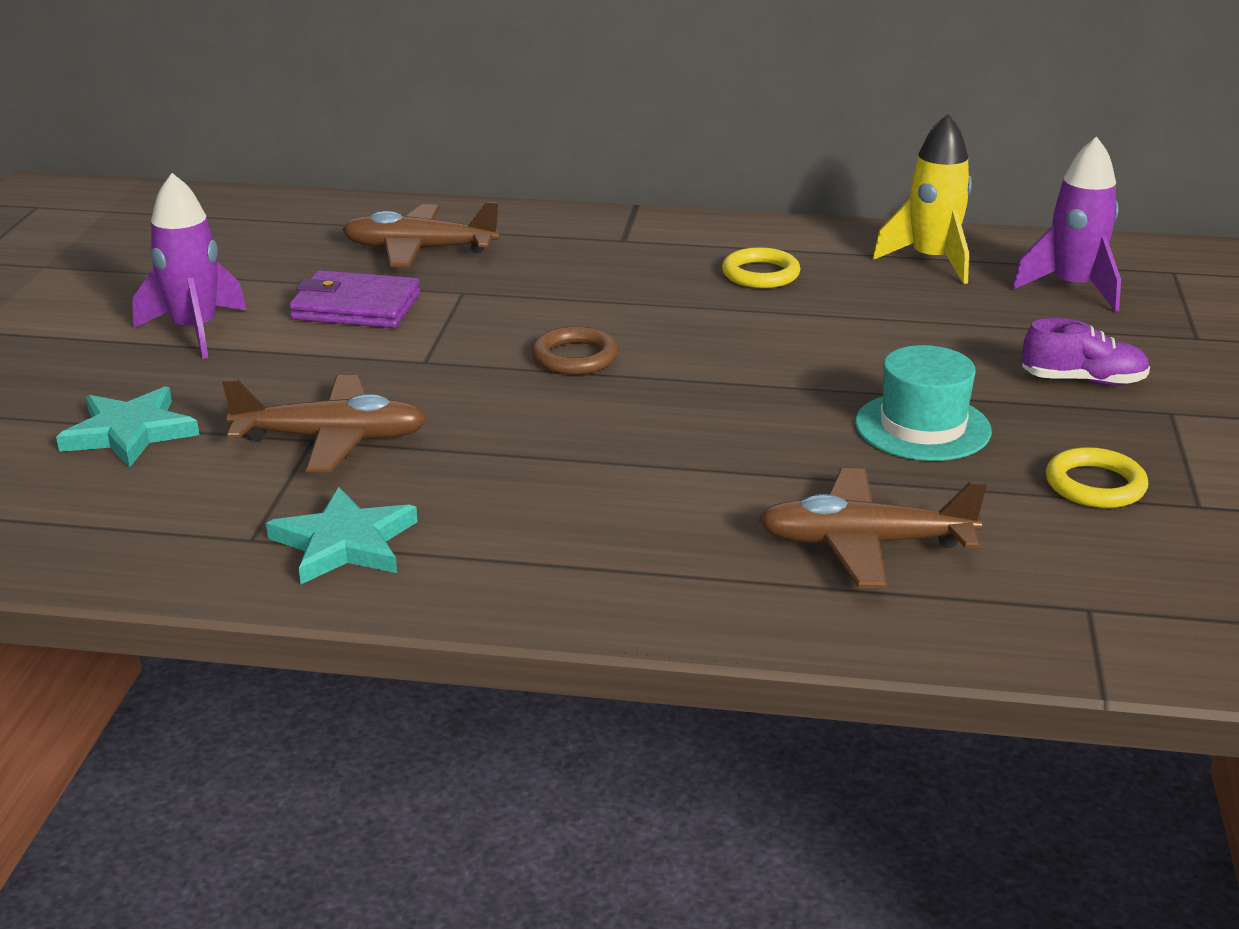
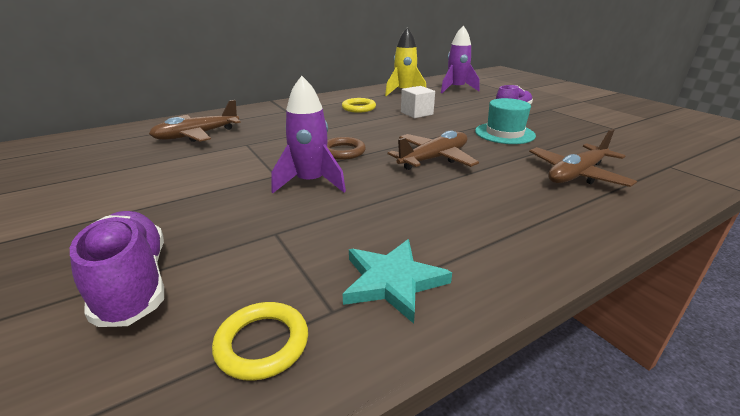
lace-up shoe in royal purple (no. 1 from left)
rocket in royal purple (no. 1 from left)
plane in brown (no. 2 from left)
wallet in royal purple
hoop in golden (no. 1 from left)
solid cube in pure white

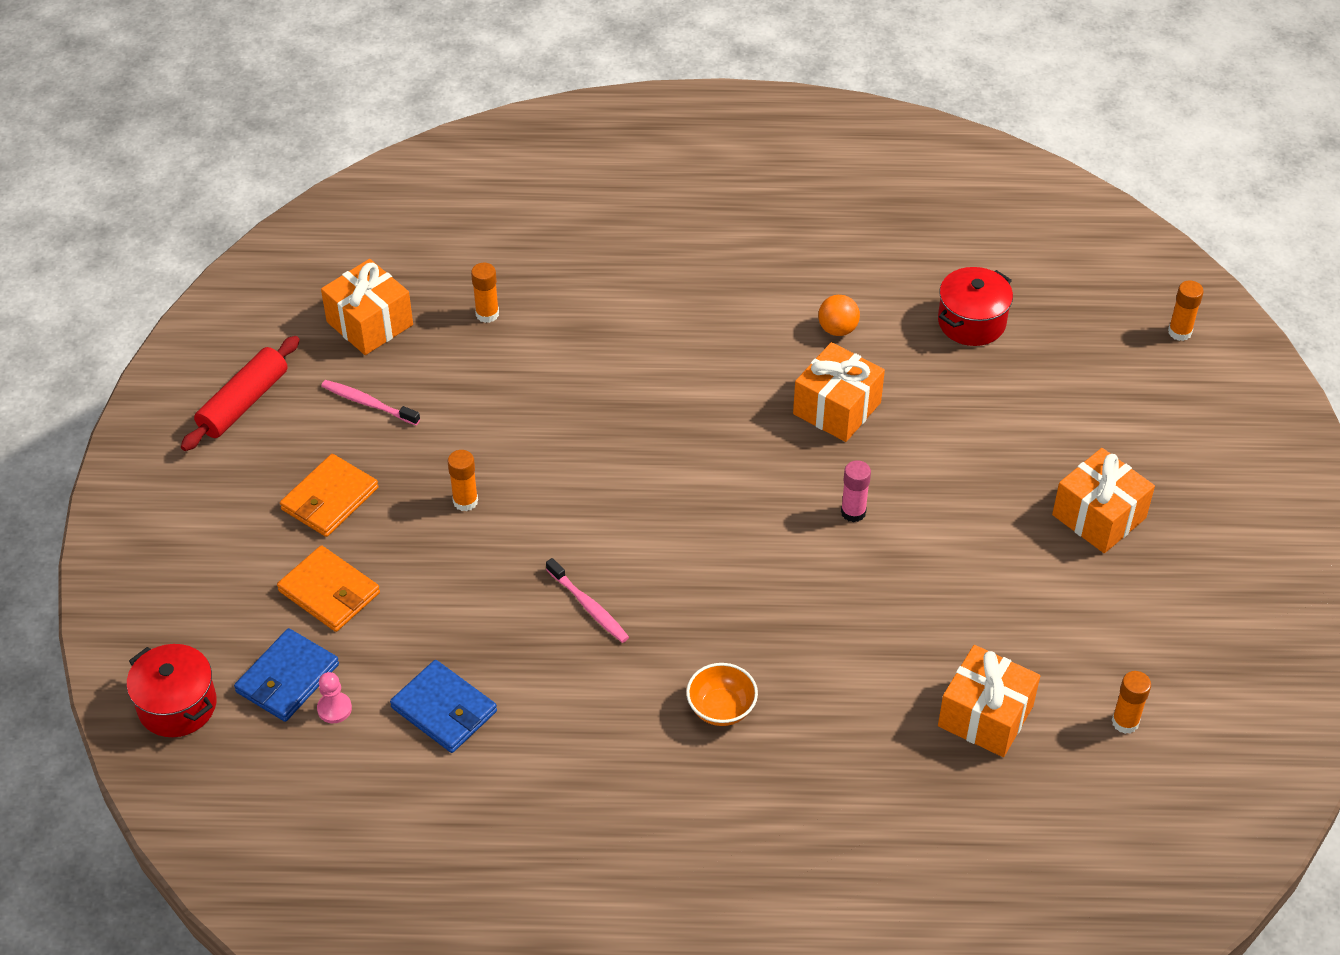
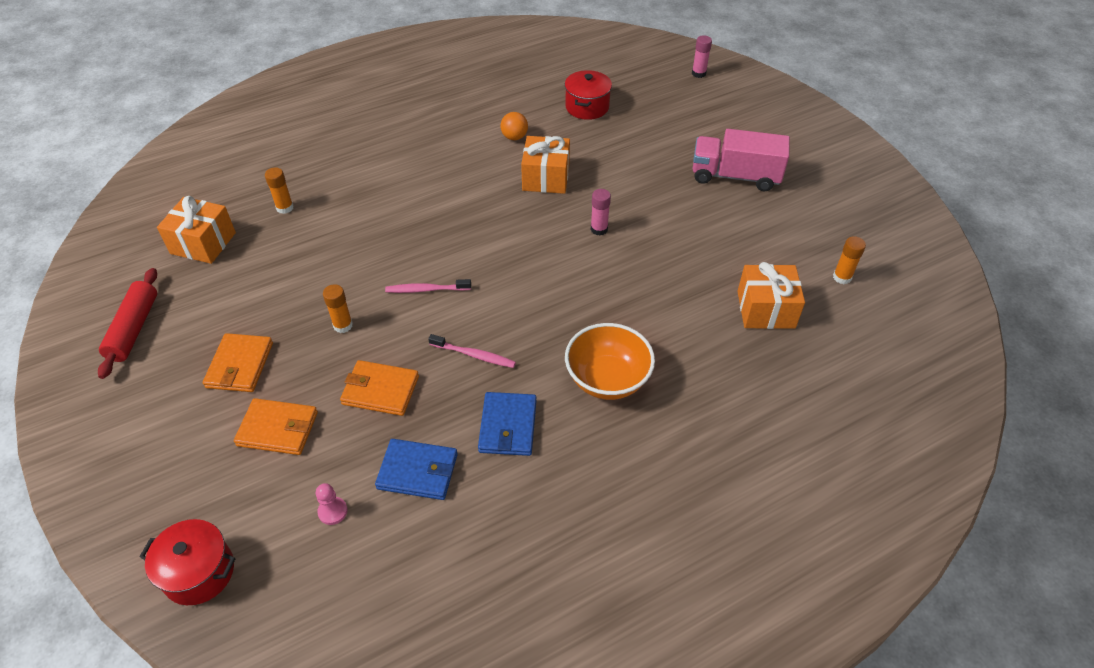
wallet in royal blue (no. 2 from left)
dental brush in rose-pink (no. 1 from left)
bowl in bright orange
lorry in rose-pink
glue in rose-pink (no. 2 from left)
wallet in bright orange (no. 3 from left)

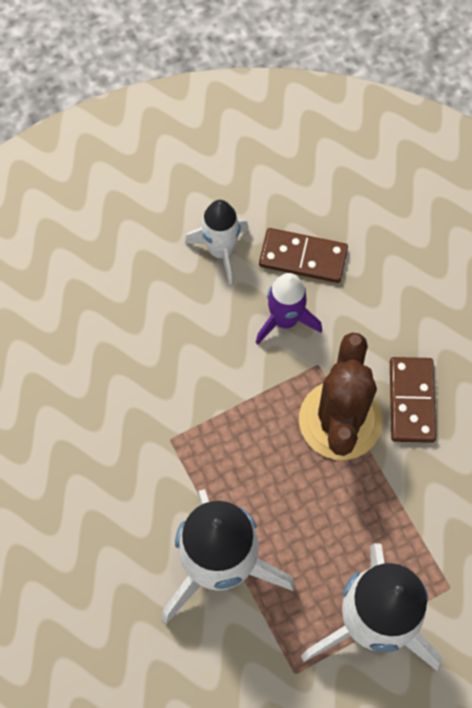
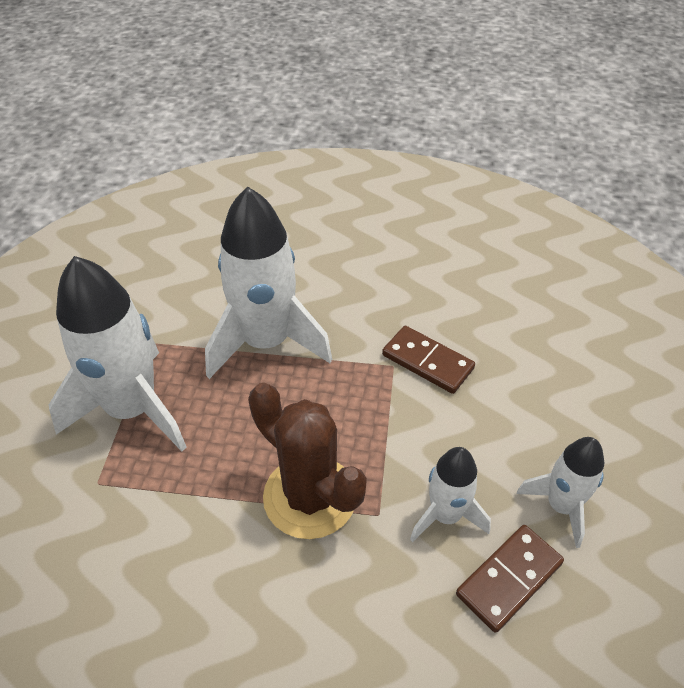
rocket in pure white (no. 3 from left)
domino piece in brown (no. 1 from left)

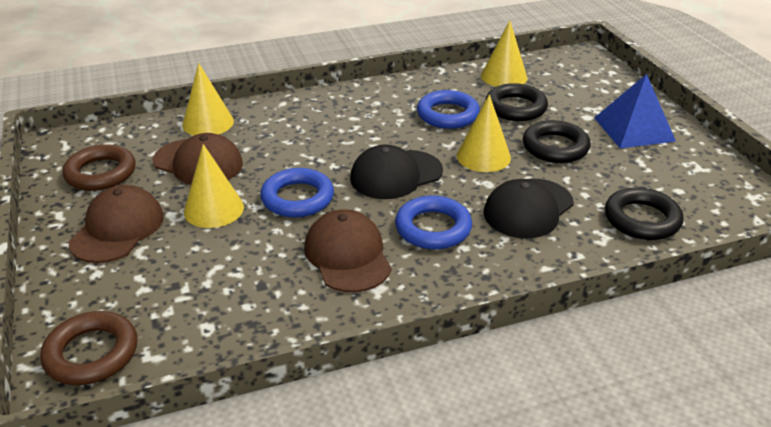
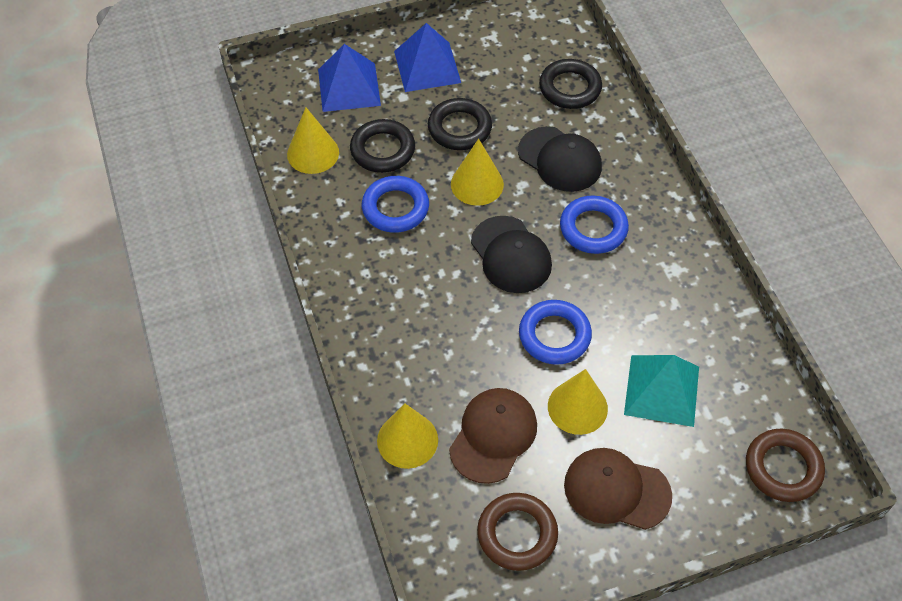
peaked cap in brown (no. 3 from left in the first image)
pyramid in royal blue (no. 1 from left)
pyramid in teal

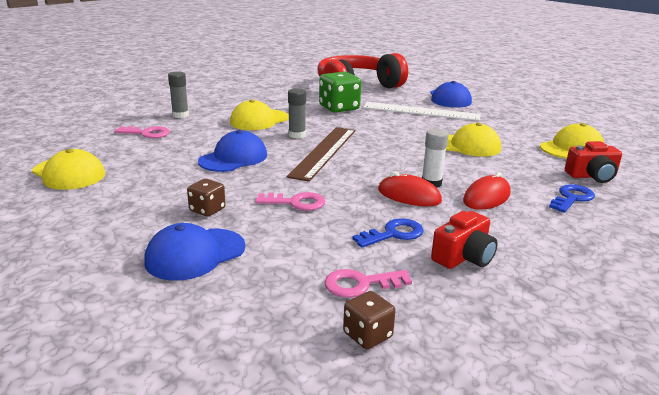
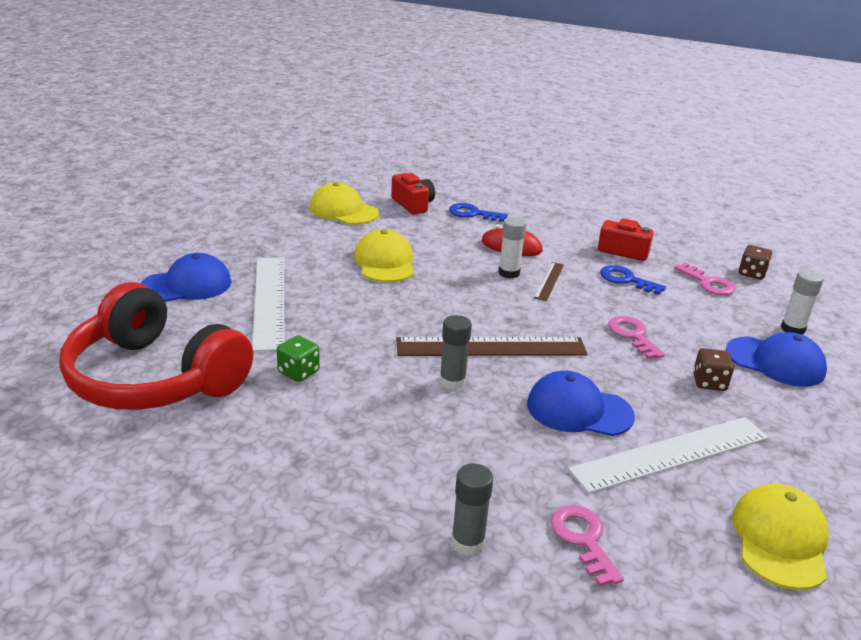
peaked cap in golden (no. 2 from left in the first image)
die in leaf-green
straightedge in brown (no. 2 from left)
straightedge in pure white (no. 2 from left)
glue in pure white (no. 2 from left)

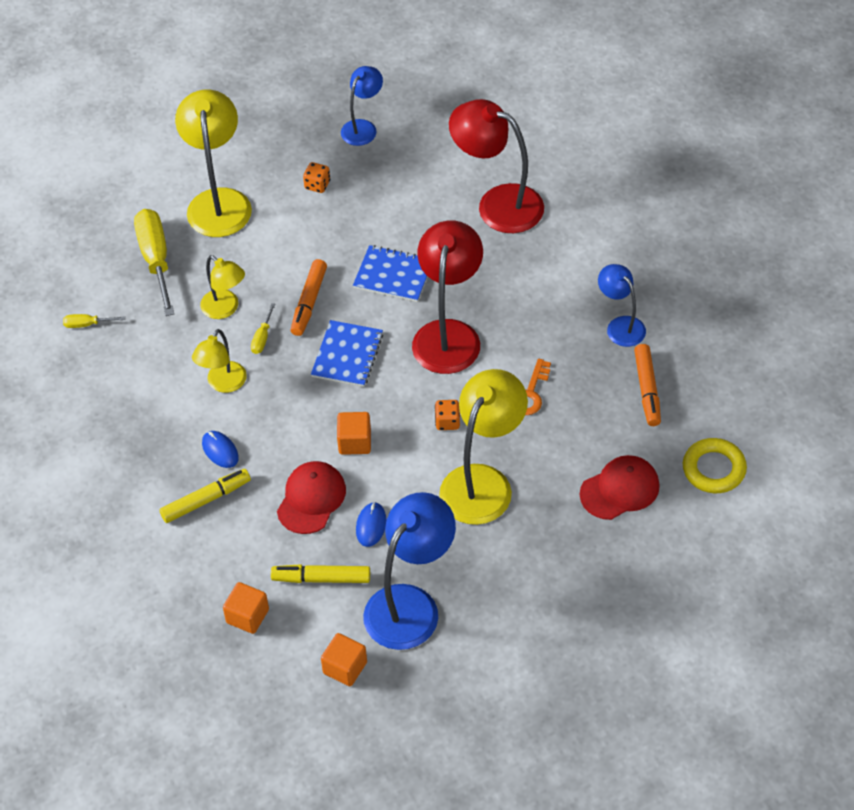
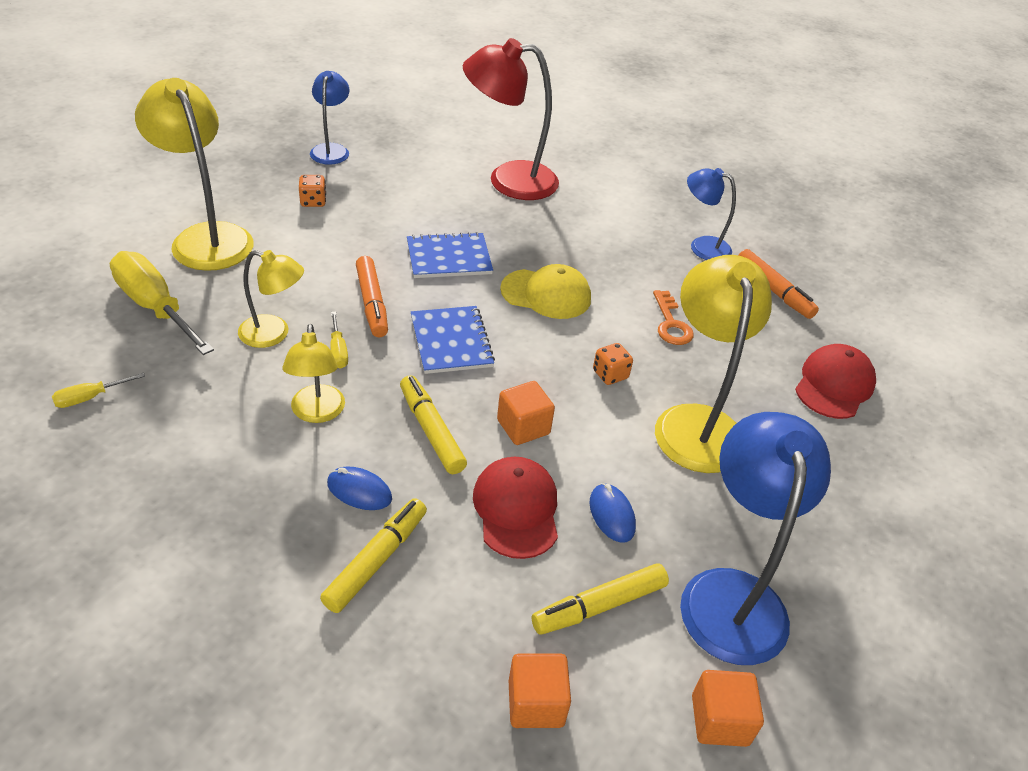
peaked cap in golden
hoop in golden
marker in golden (no. 2 from left)

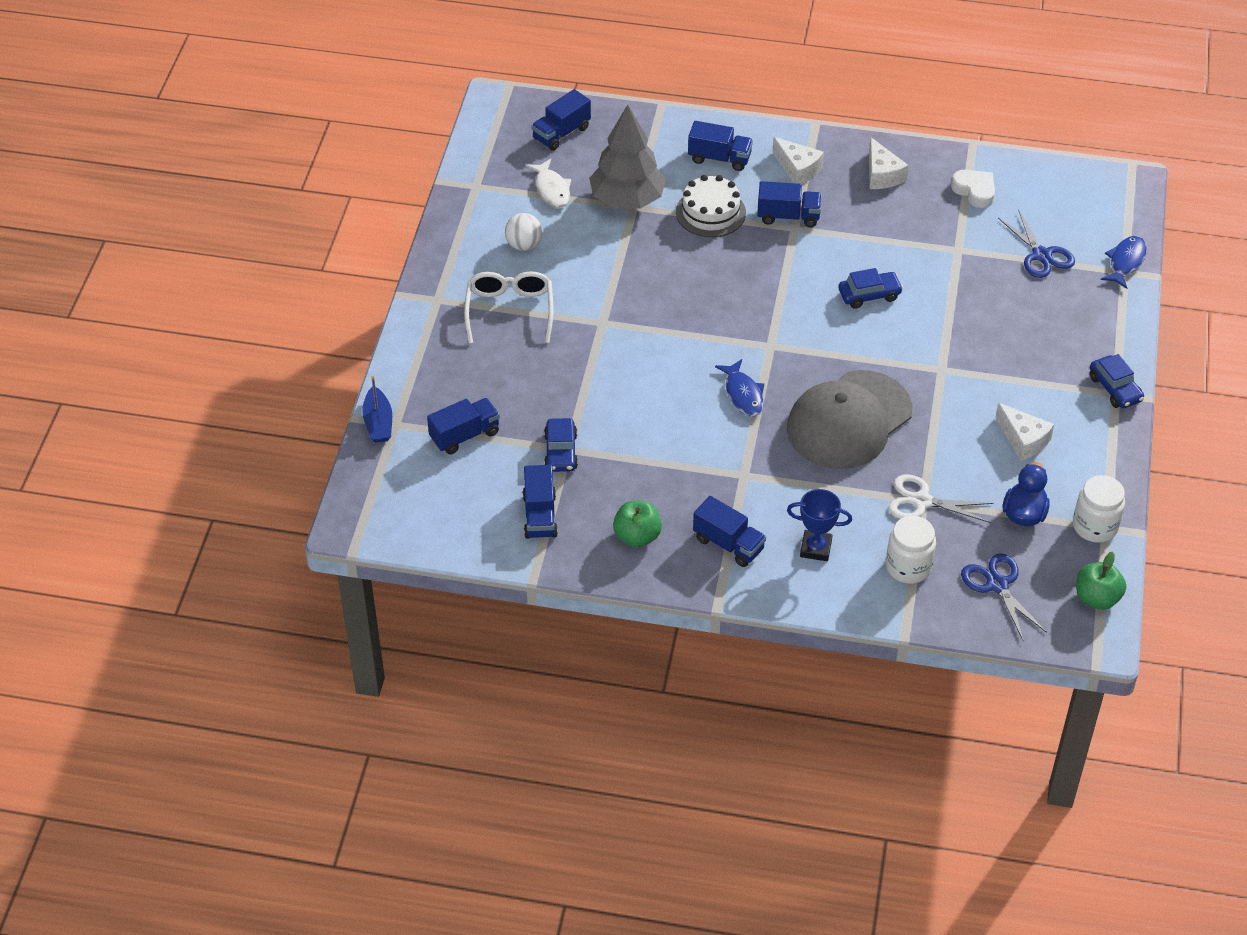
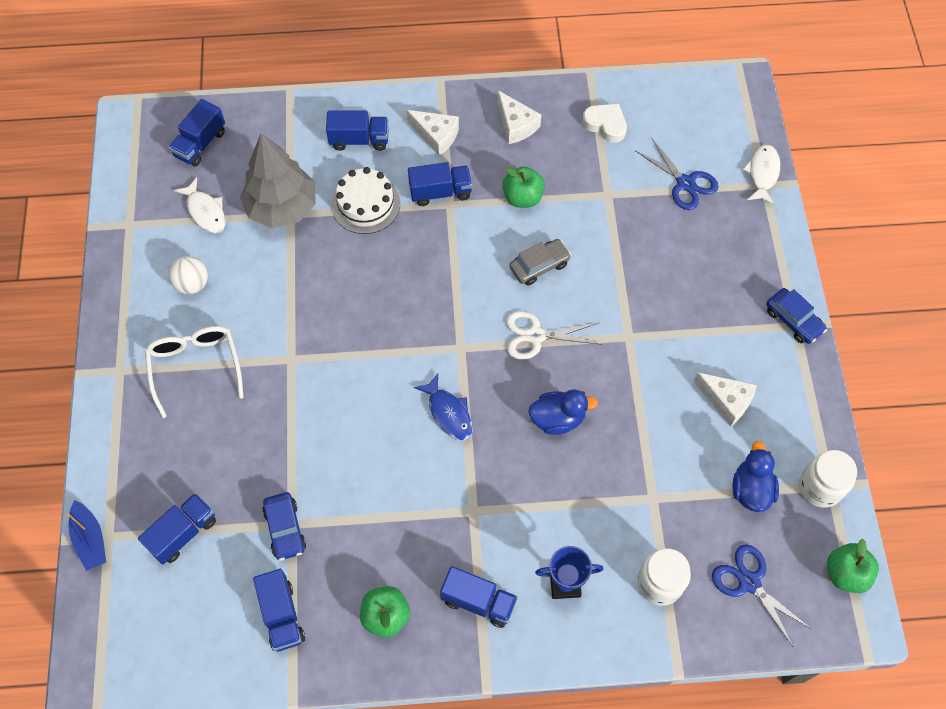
duck in royal blue (no. 1 from left)
automobile in ash-grey
pair of scissors in pure white
fish in pure white (no. 2 from left)
apple in leaf-green (no. 2 from left)

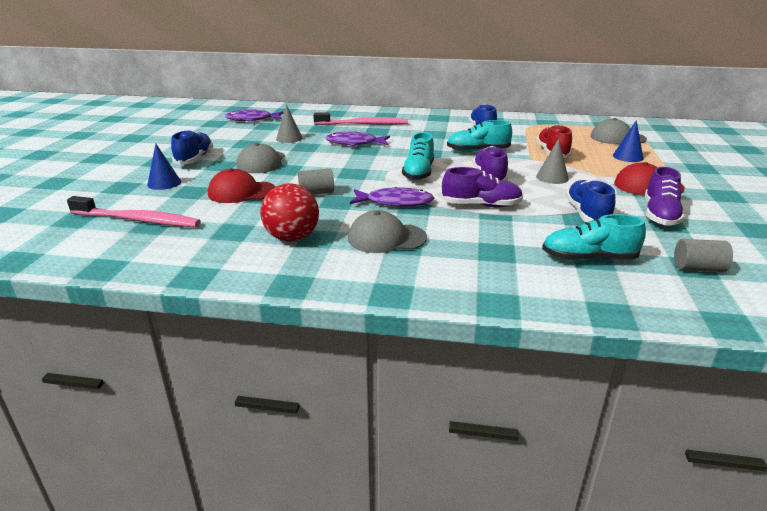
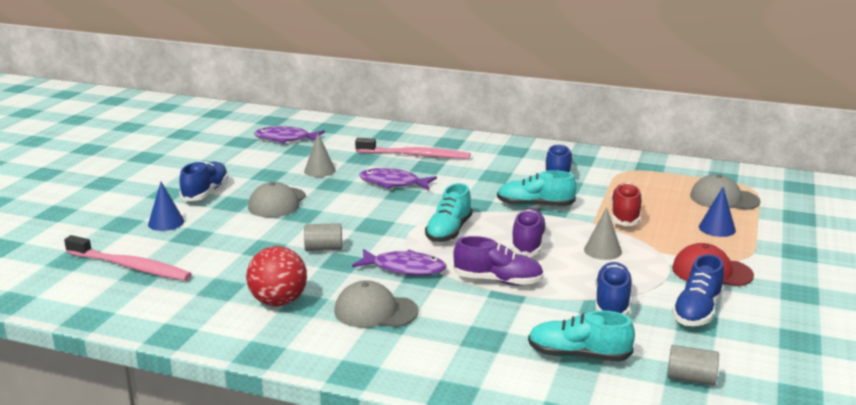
peaked cap in red (no. 1 from left in the first image)
lace-up shoe in royal blue (no. 4 from left)

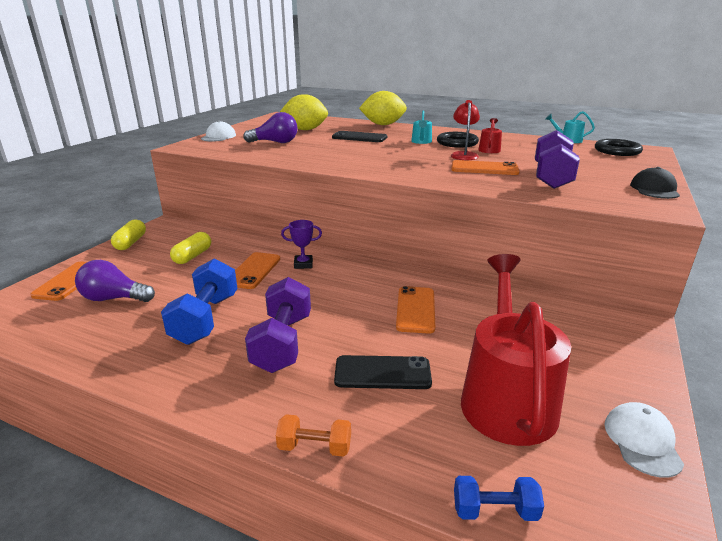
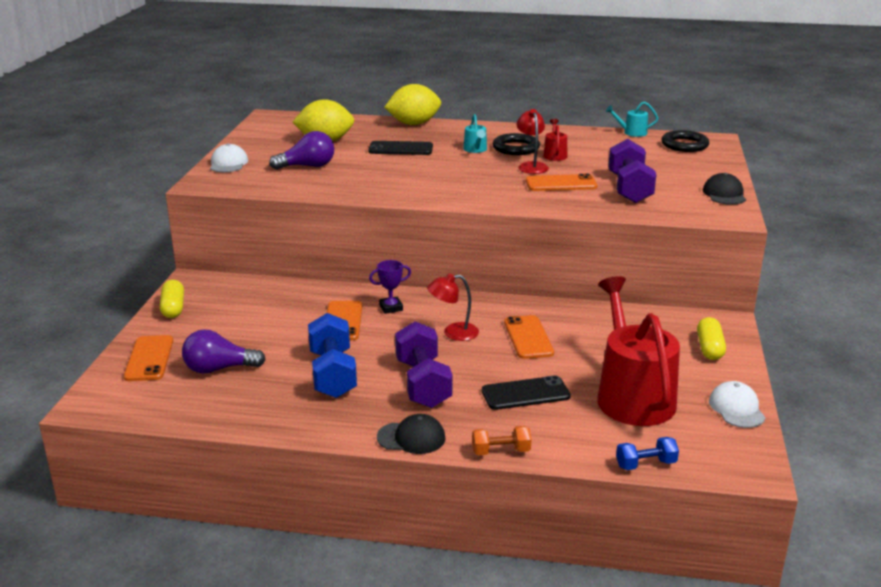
pill shape in golden (no. 2 from left)
peaked cap in jet-black (no. 1 from left)
desk lamp in red (no. 1 from left)

